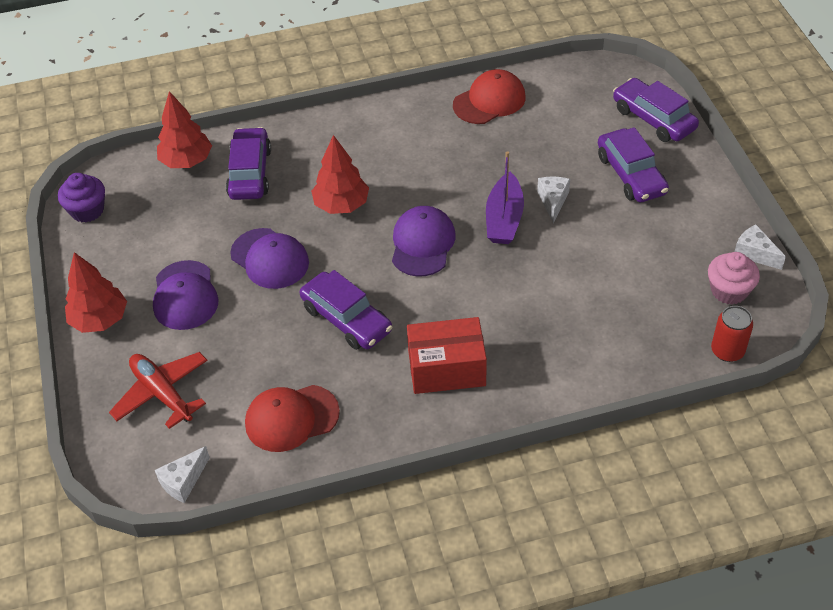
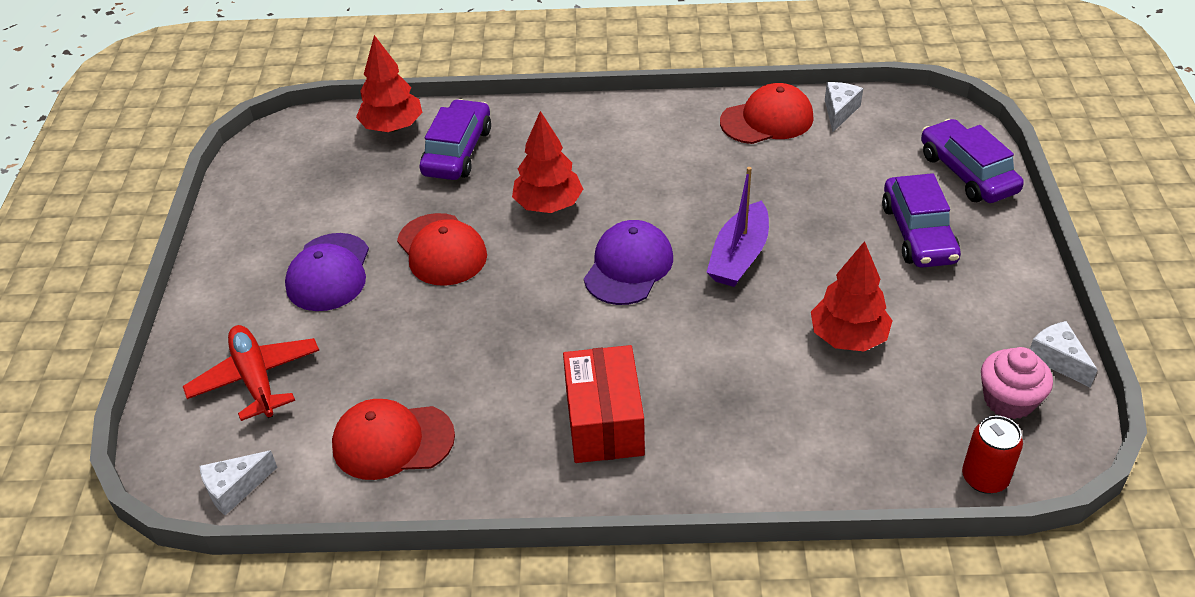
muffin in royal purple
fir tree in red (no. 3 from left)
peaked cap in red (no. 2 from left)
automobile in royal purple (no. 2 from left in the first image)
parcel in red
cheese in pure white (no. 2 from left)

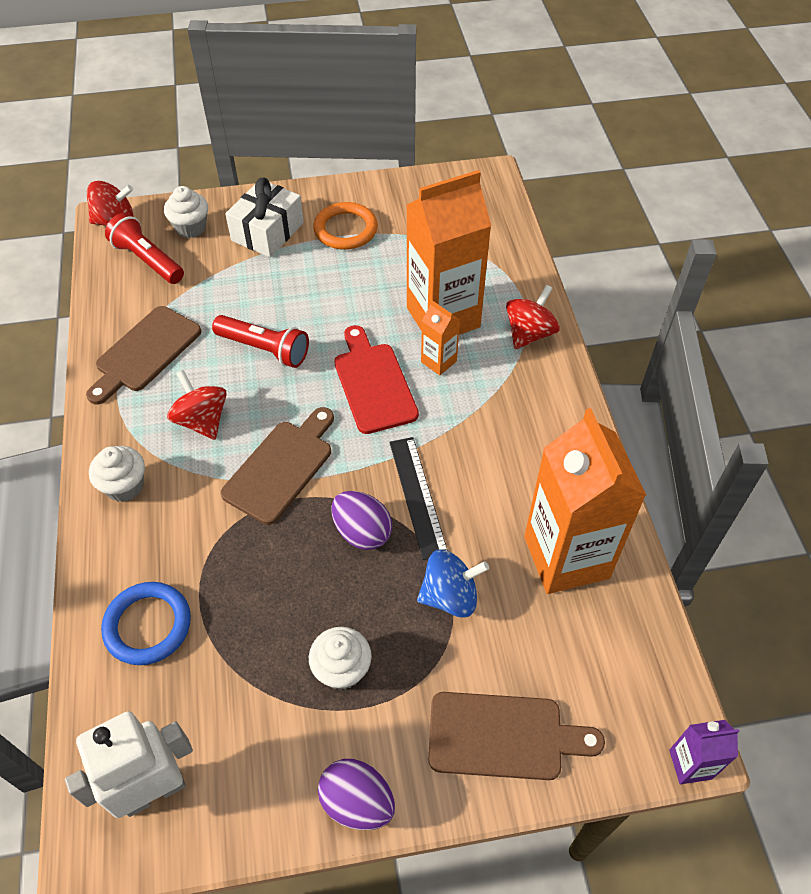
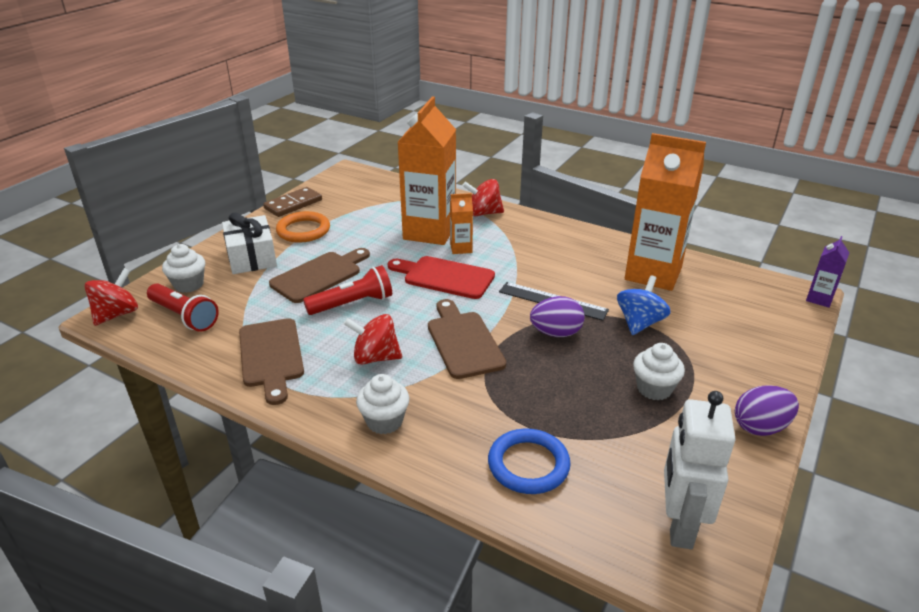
pocket torch in red (no. 1 from left)
chopping board in brown (no. 2 from left)
toy top in red (no. 3 from left)
domino piece in brown

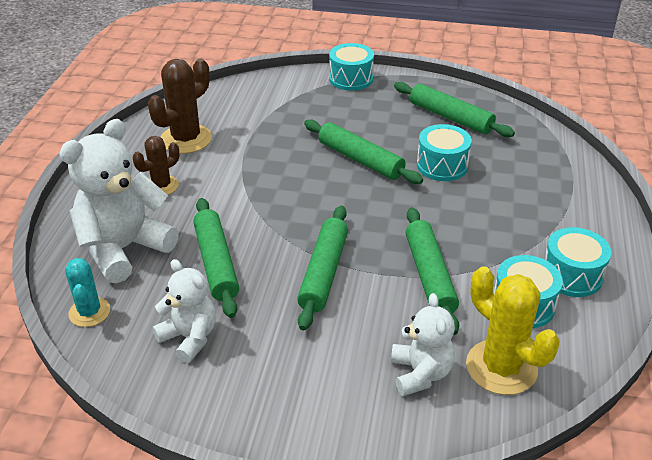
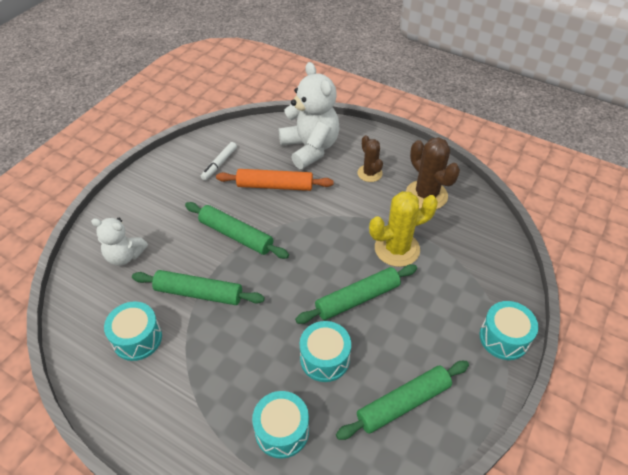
cactus in teal
marker in pure white
pastry roller in bright orange
cactus in golden
drum in teal (no. 2 from left)

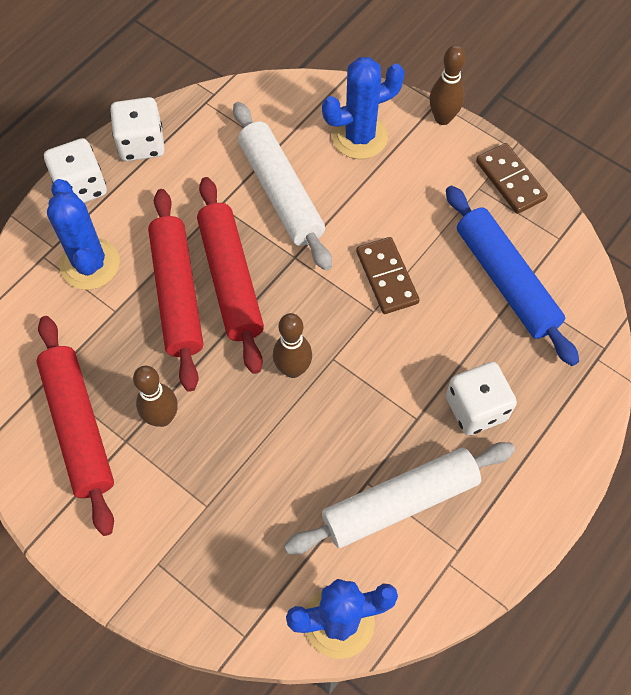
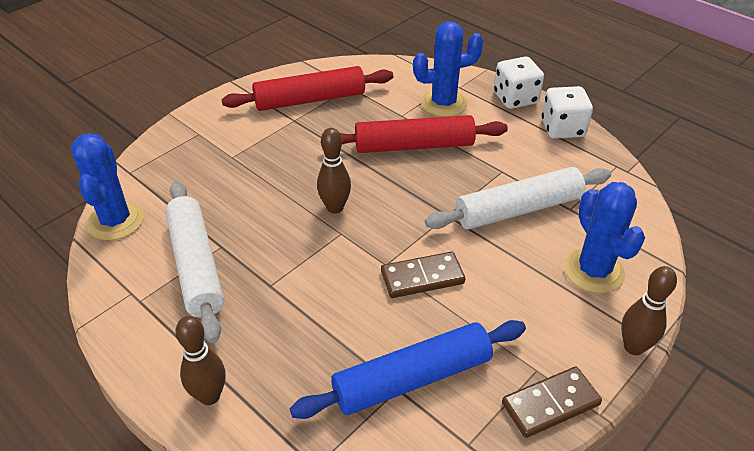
bowling pin in brown (no. 1 from left)
pastry roller in red (no. 3 from left in the first image)
die in pure white (no. 3 from left in the first image)

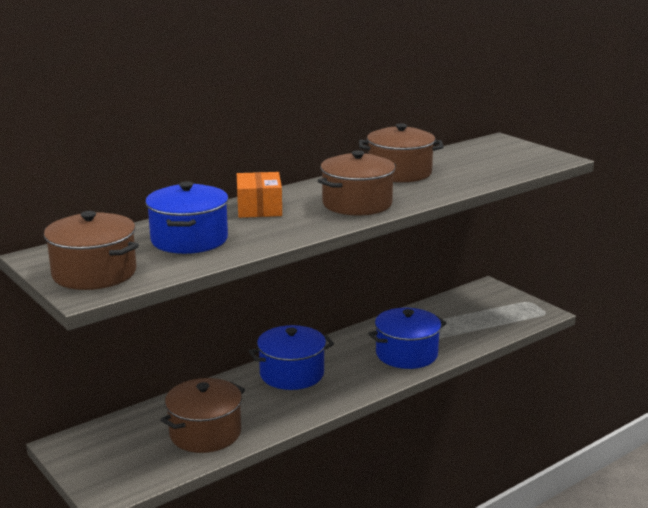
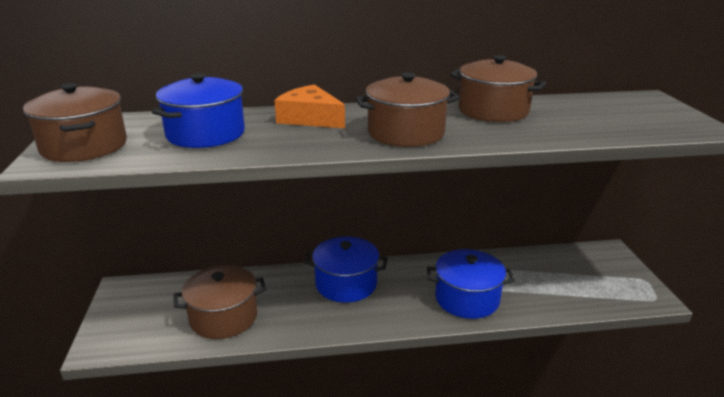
cheese in bright orange

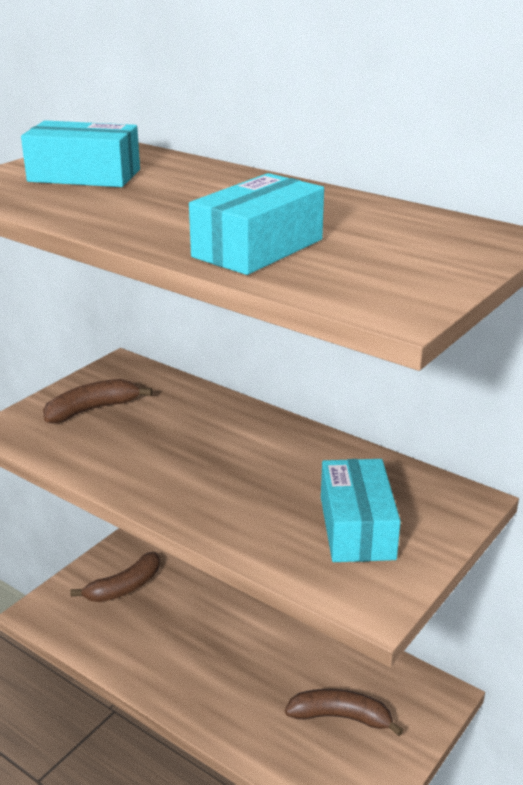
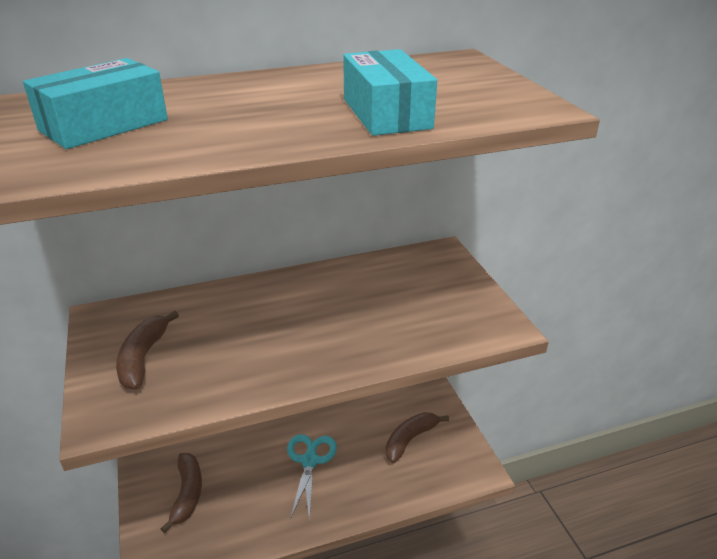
parcel in teal (no. 3 from left in the first image)
pair of scissors in teal

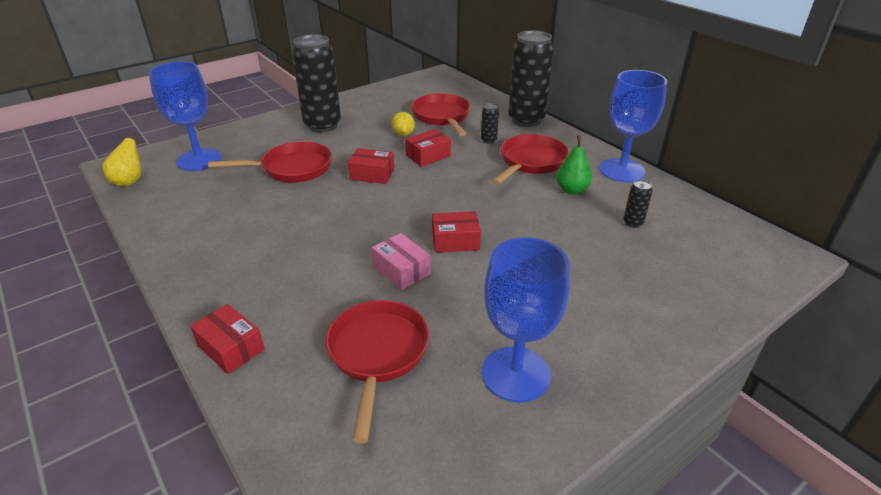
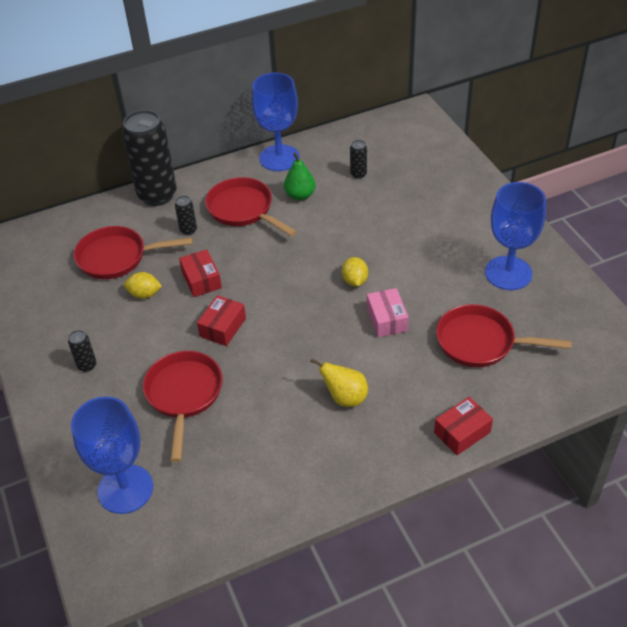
pear fruit in golden
can in jet-black (no. 1 from left)
parcel in rose-pink
toy lemon in golden (no. 2 from left)

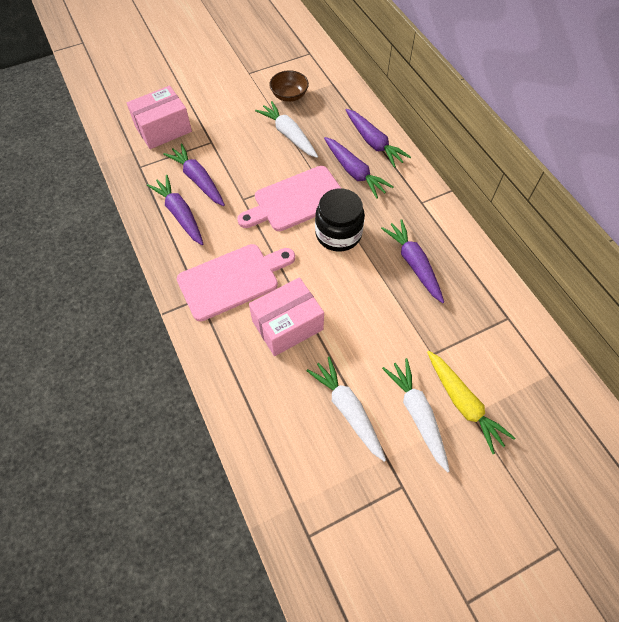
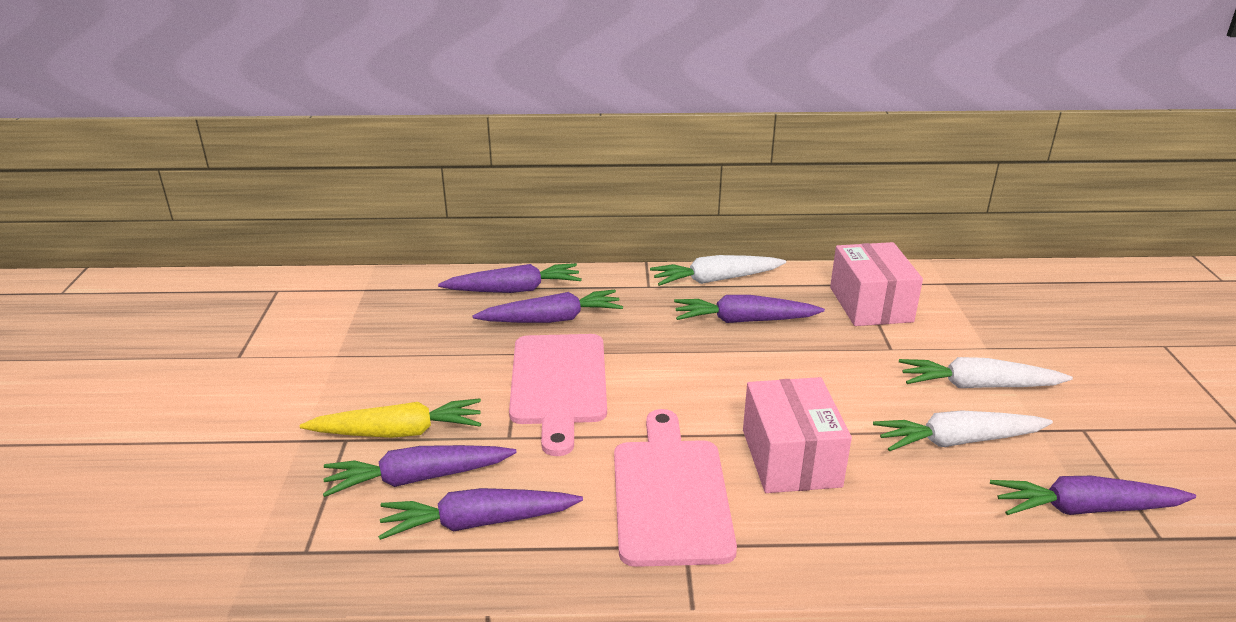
parcel in rose-pink (no. 2 from left)
toy carrot in pure white (no. 1 from left)
bowl in brown
jar in jet-black
toy carrot in golden
toy carrot in royal purple (no. 6 from left)

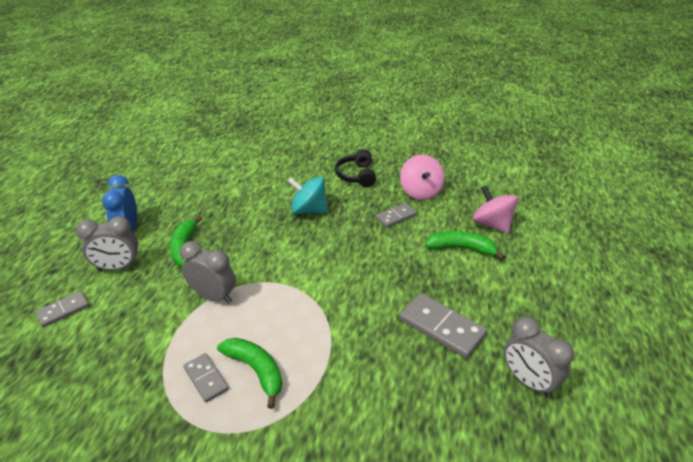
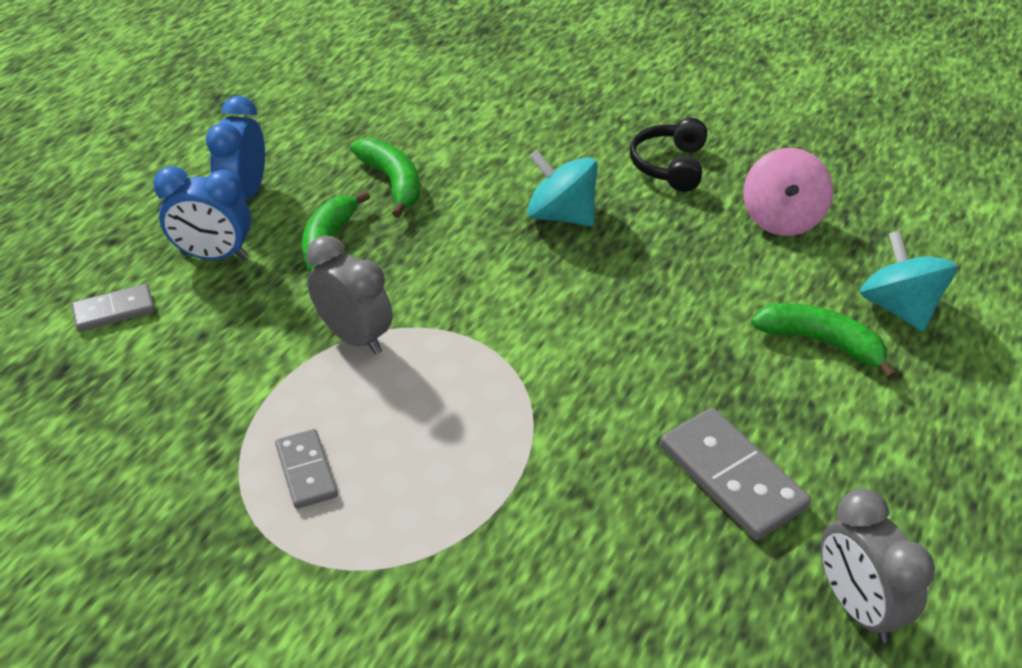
clock in royal blue (no. 1 from left)
banana in leaf-green (no. 2 from left)
domino piece in ash-grey (no. 3 from left in the first image)
toy top in teal (no. 2 from left)

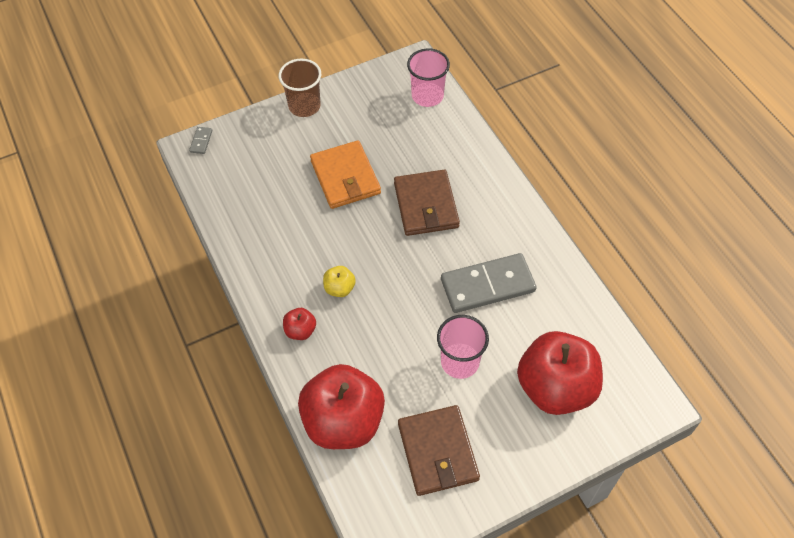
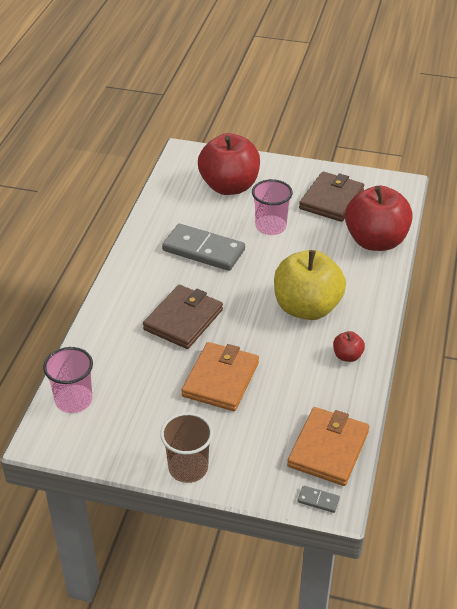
domino piece in ash-grey (no. 2 from left)
apple in red (no. 2 from left)
apple in golden
wallet in bright orange (no. 2 from left)

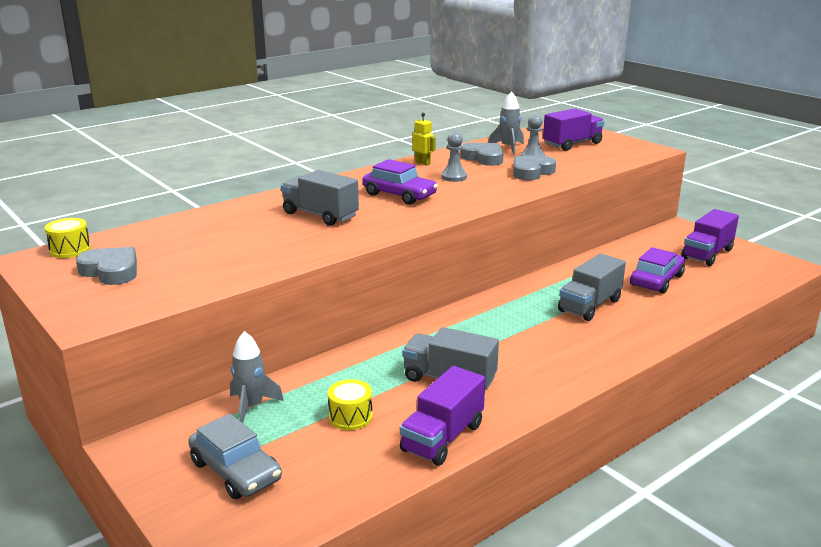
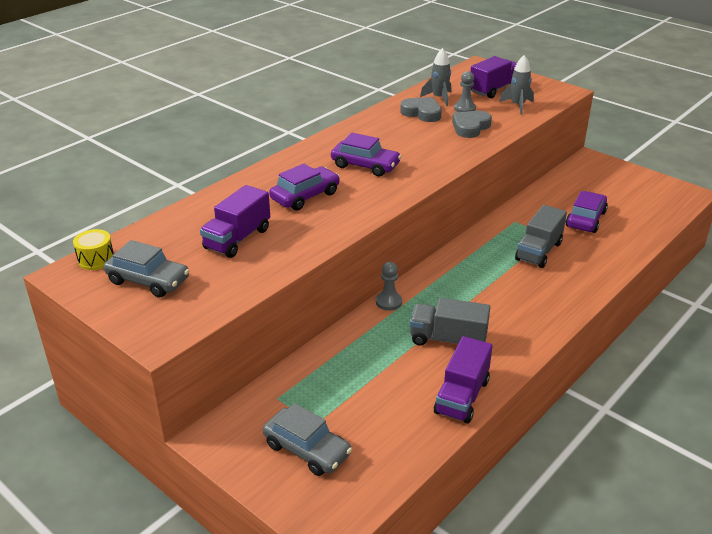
automobile in ash-grey (no. 1 from left)
rocket in ash-grey (no. 2 from left)
automobile in royal purple (no. 1 from left)
drum in golden (no. 2 from left in the first image)
robot in golden
pawn in ash-grey (no. 1 from left)
lorry in royal purple (no. 1 from left)

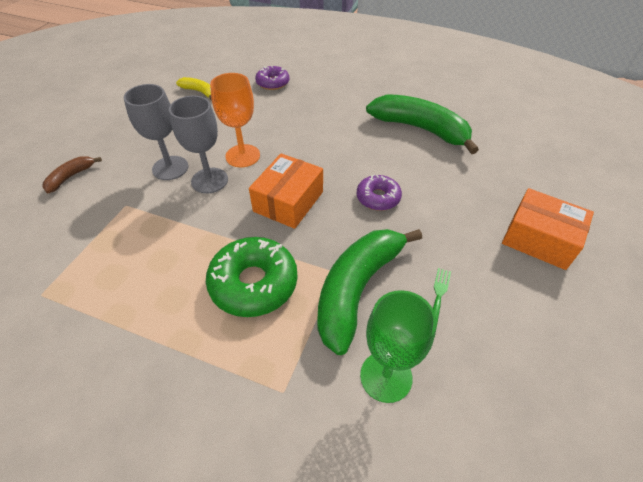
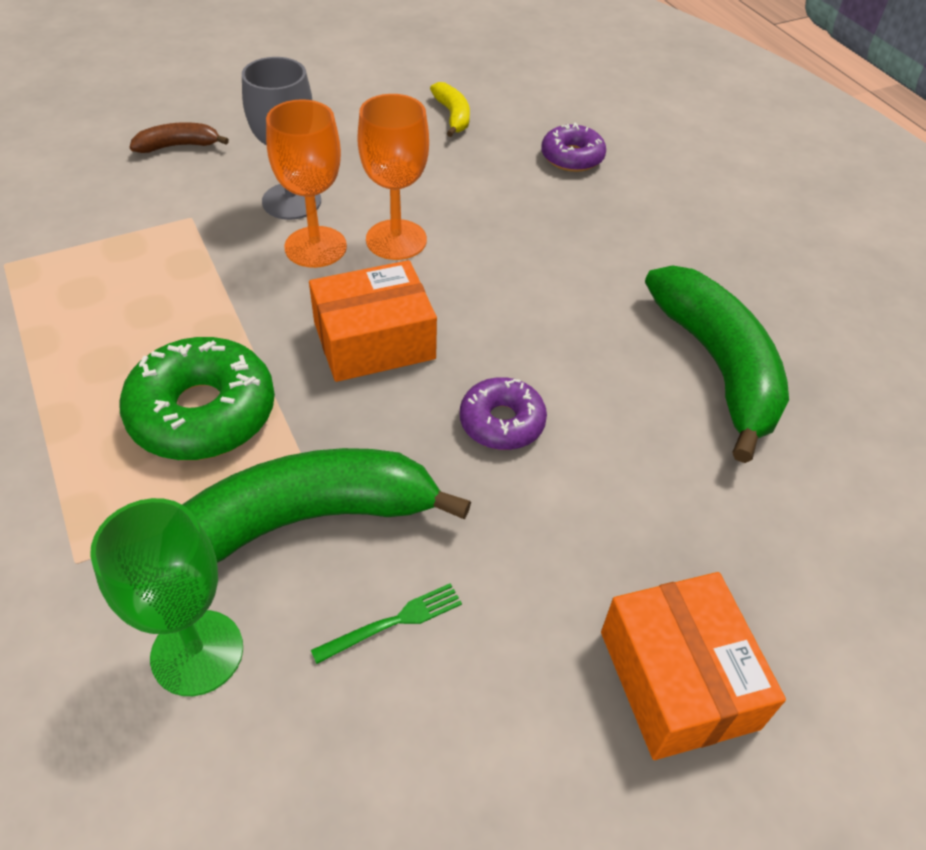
chalice in bright orange (no. 1 from left)

